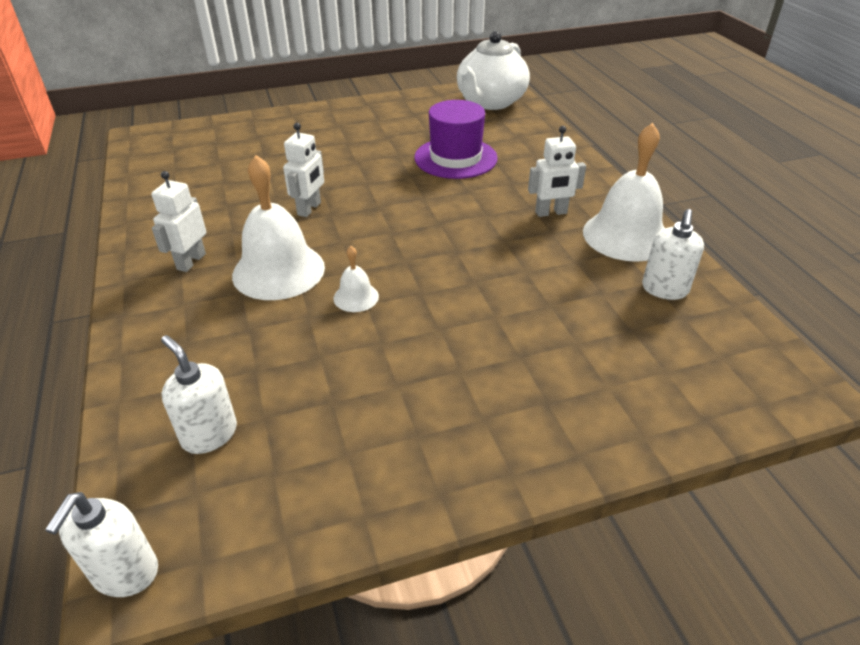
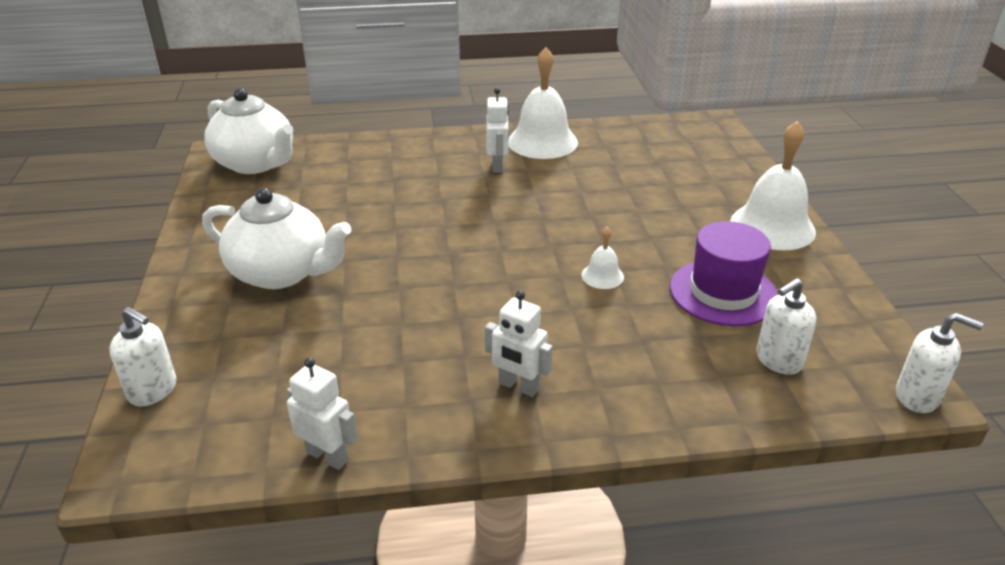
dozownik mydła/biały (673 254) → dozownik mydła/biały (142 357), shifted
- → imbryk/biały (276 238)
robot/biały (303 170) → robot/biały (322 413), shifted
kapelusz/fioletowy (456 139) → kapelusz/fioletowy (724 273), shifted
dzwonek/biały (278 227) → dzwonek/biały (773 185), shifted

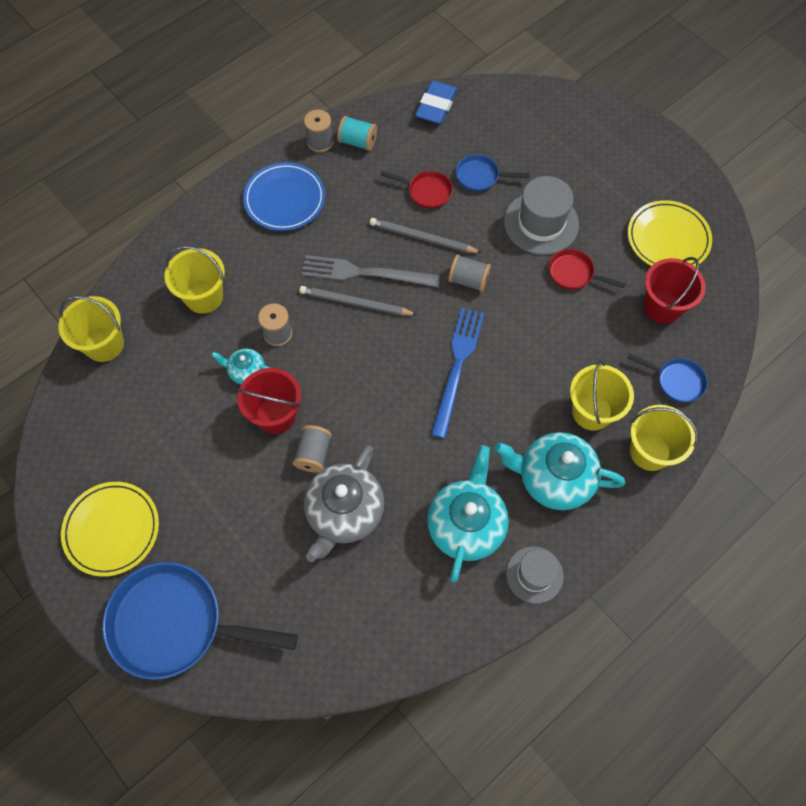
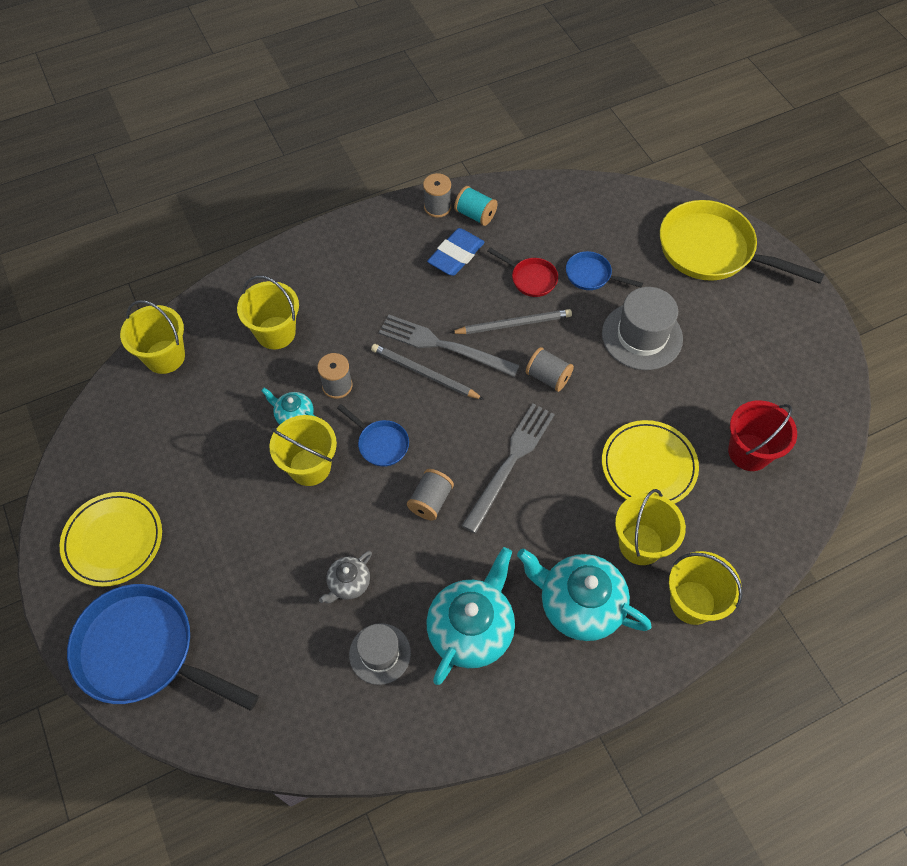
wiadro/czerwony (269 401) → wiadro/żółty (303 450)
imbryk/szary (344 504) → imbryk/szary (345 577), x0.51
patelnia/niebieski (667 378) → patelnia/niebieski (373 435), shifted
kapelusz/szary (535 575) → kapelusz/szary (380 654), shifted
szpulka/szary (312 449) → szpulka/szary (430 494), shifted
gumka do mazania/niebieski (436 102) → gumka do mazania/niebieski (456 252), shifted
ołówek/szary (426 235) → ołówek/szary (511 321), 135 degrees clockwise
widelec/niebieski (457 373) → widelec/szary (508 468)
talerz/żółty (670 233) → talerz/żółty (650 462), shifted
- → patelnia/żółty (742 242)
talerz/niebieski (284 196) → -
patelnia/czerwony (587 269) → -

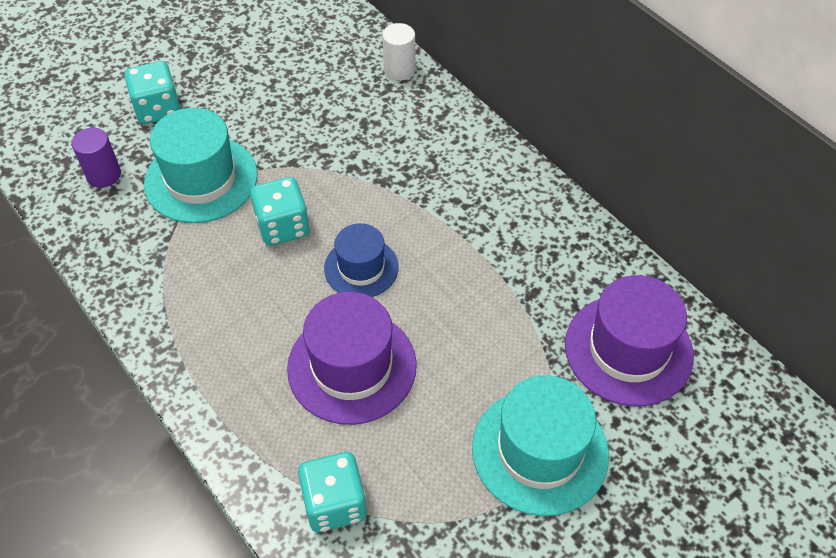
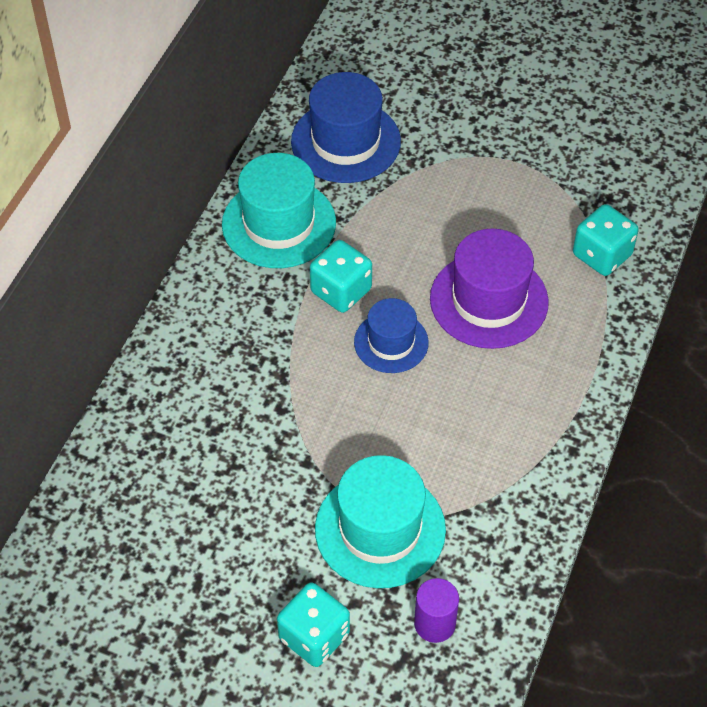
kapelusz/turkusowy (540 445) → kapelusz/turkusowy (279 210), shifted
kapelusz/fioletowy (629 340) → kapelusz/niebieski (346 127)
kostka do gry/turkusowy (279 211) → kostka do gry/turkusowy (341 276), shifted
walec/biały (398 52) → -

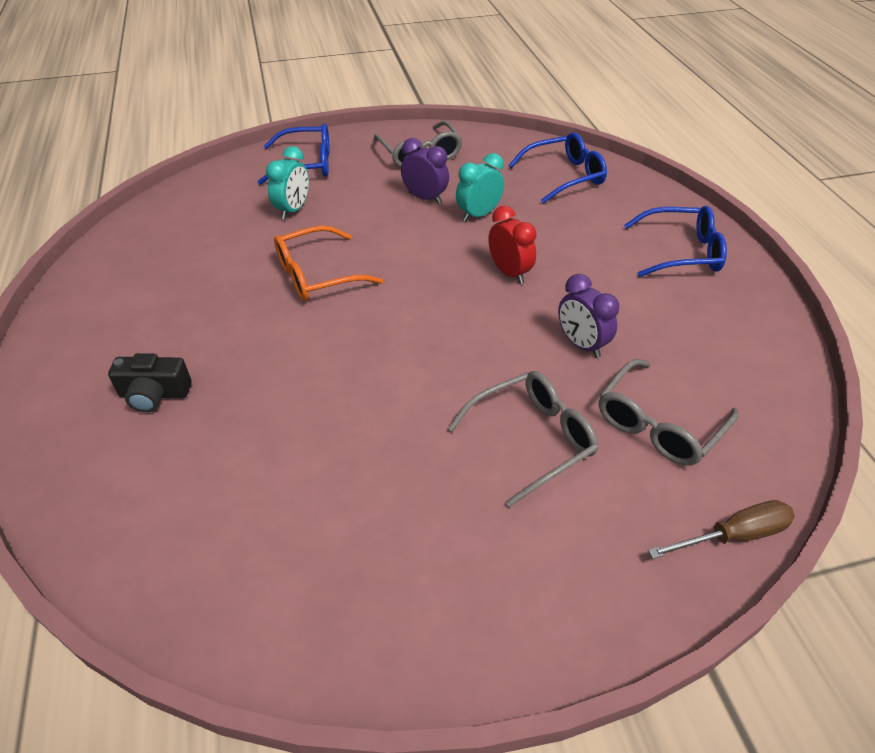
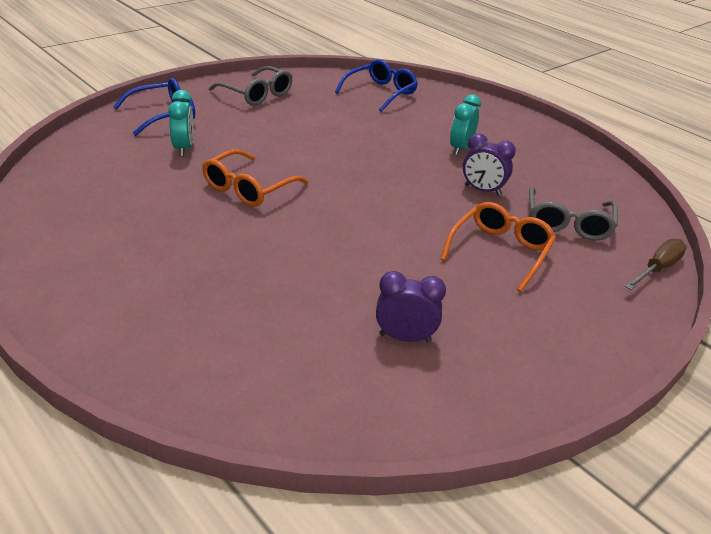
budzik/fioletowy (425 171) → budzik/fioletowy (411 306), shifted
okulary/szary (523 439) → okulary/pomarańczowy (498 247)
budzik/turkusowy (480 187) → budzik/turkusowy (465 124), shifted
aparat fotograficzny/czarny (150 382) → -
budzik/czerwony (512 245) → -
okulary/niebieski (675 241) → -

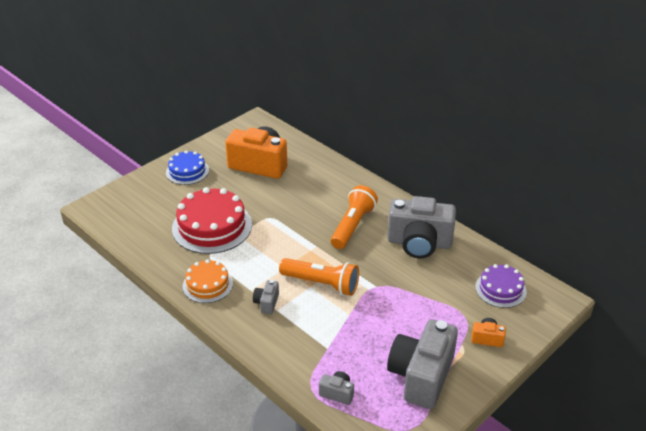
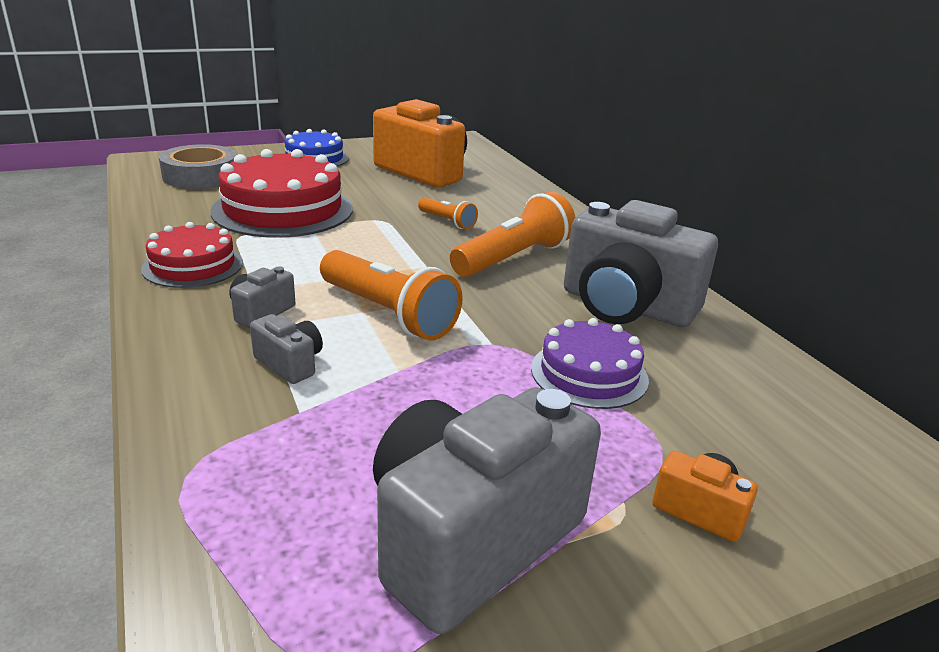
tort/pomarańczowy (207 281) → tort/czerwony (192 255)
- → taśma klejąca/szary (198 166)
aparat fotograficzny/szary (336 388) → aparat fotograficzny/szary (286 349), shifted
- → latarka/pomarańczowy (448 213)
tort/fioletowy (501 286) → tort/fioletowy (590 363), shifted

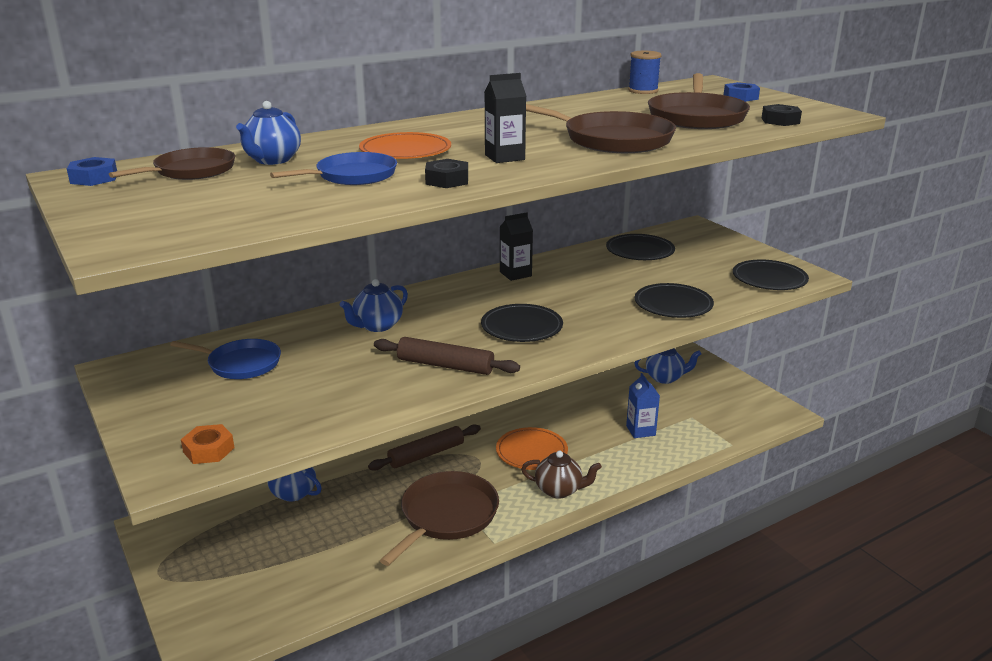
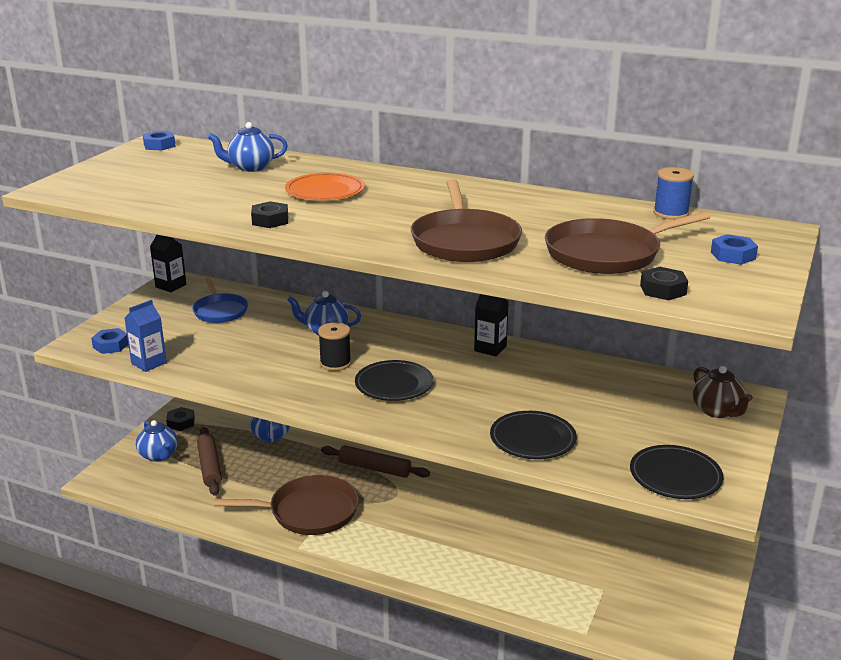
nakrętka/pomarańczowy (207 444) → nakrętka/niebieski (109 341)
karton mleka/niebieski (643 405) → karton mleka/niebieski (145 336), shifted
imbryk/niebieski (668 366) → imbryk/niebieski (157 441), shifted
karton mleka/czarny (505 118) → karton mleka/czarny (168 263), shifted
- → nakrętka/czarny (180 419)
wałek do ciasta/brązowy (447 356) → wałek do ciasta/brązowy (209 461), shifted
- → szpulka/czarny (334 346)
imbryk/brązowy (561 474) → imbryk/brązowy (723 392), shifted
patelnia/brązowy (172 163) → -
patelnia/niebieski (333 168) → -
talerz/pomarańczowy (532 448) → -
talerz/czarny (640 247) → -

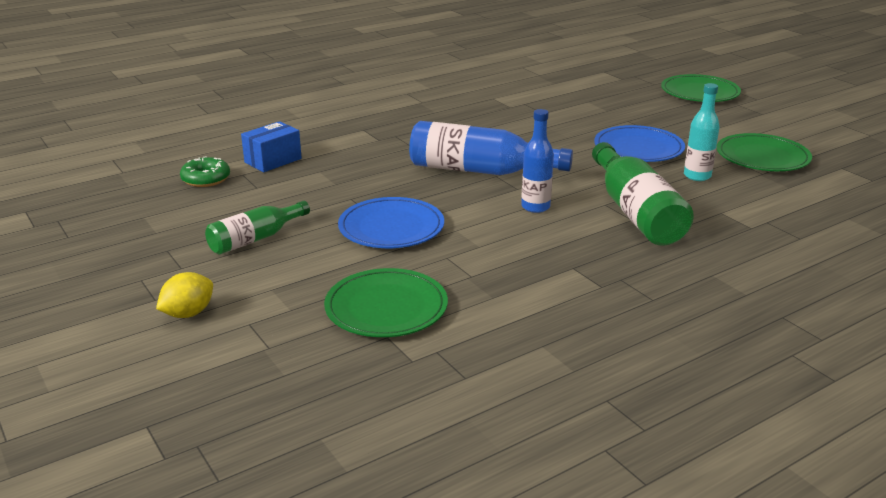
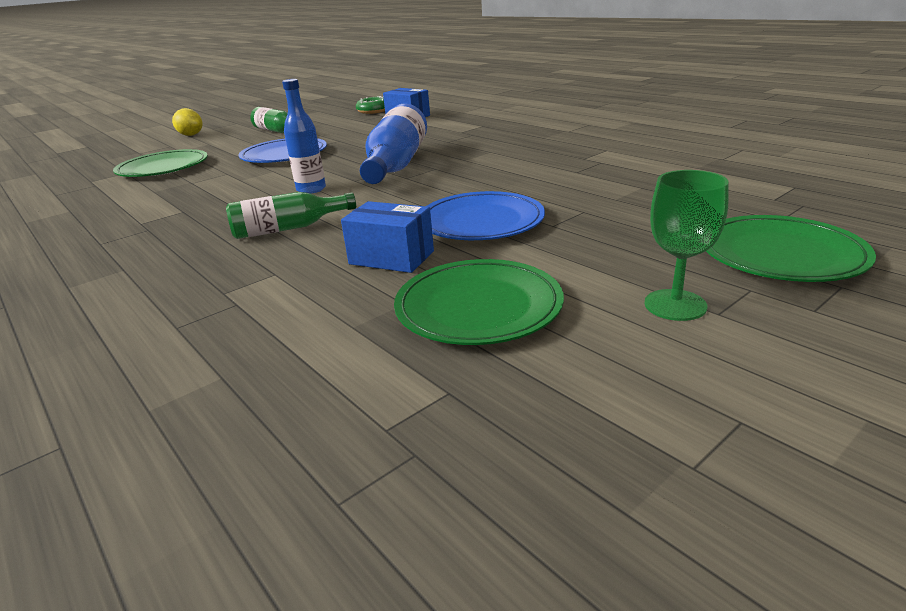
butelka/zielony (643 194) → butelka/zielony (291 215), x0.60
butelka/turkusowy (702 132) → pudełko/niebieski (387 237)
- → kielich/zielony (686 245)

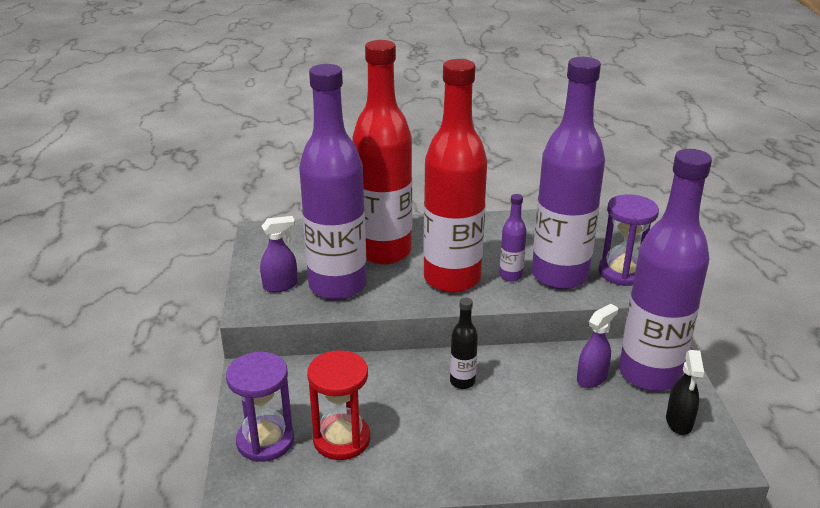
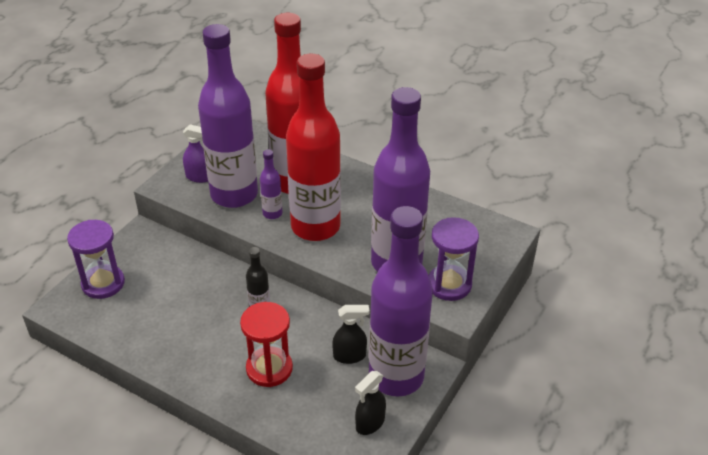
klepsydra/czerwony (338 405) → klepsydra/czerwony (266 344), shifted
butelka/fioletowy (513 238) → butelka/fioletowy (271 184), shifted
spryskiwacz/fioletowy (597 346) → spryskiwacz/czarny (350 334)

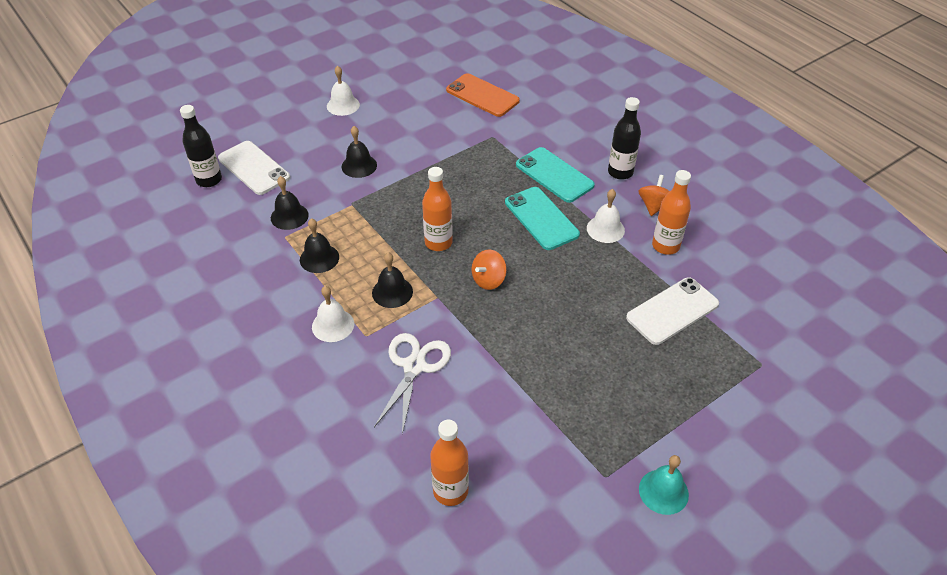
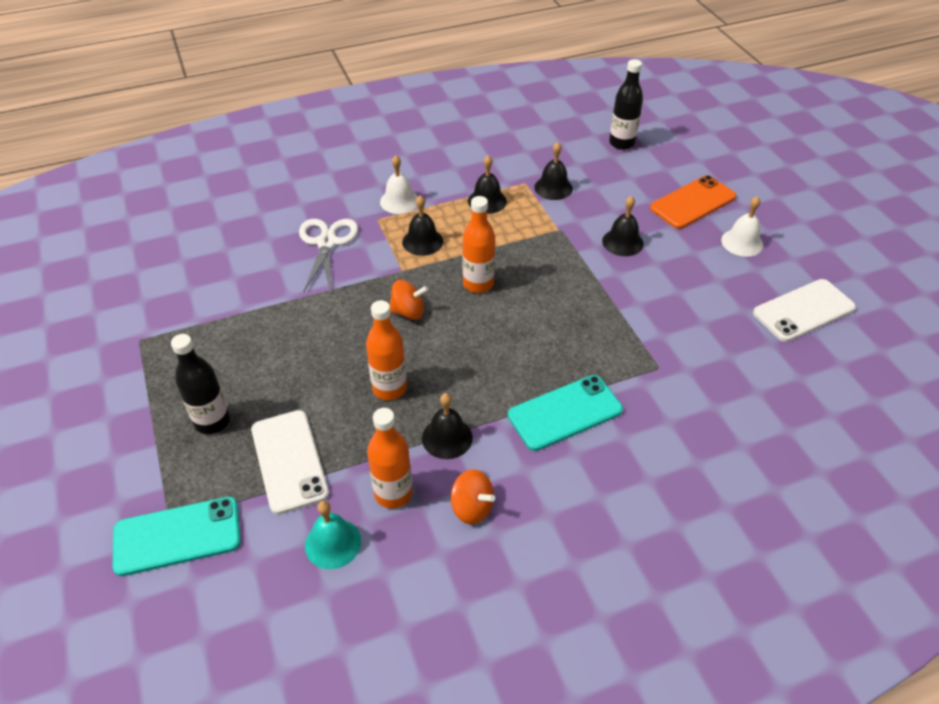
telefon/turkusowy (542 218) → telefon/turkusowy (177 536), shifted
butelka/czarny (624 138) → butelka/czarny (200 384), shifted
nożyczki/biały (412 383) → nożyczki/biały (328 256), 120 degrees counterclockwise
dzwonek/turkusowy (664 485) → dzwonek/turkusowy (333 535), shifted
butelka/pomarańczowy (449 463) → butelka/pomarańczowy (386 350), shifted
bączek/pomarańczowy (489 270) → bączek/pomarańczowy (408 300), 120 degrees clockwise
dzwonek/biały (606 216) → dzwonek/czarny (447 426)
telefon/pomarańczowy (483 95) → telefon/pomarańczowy (693 202), shifted
telefon/biały (254 168) → telefon/biały (804 310), shifted

